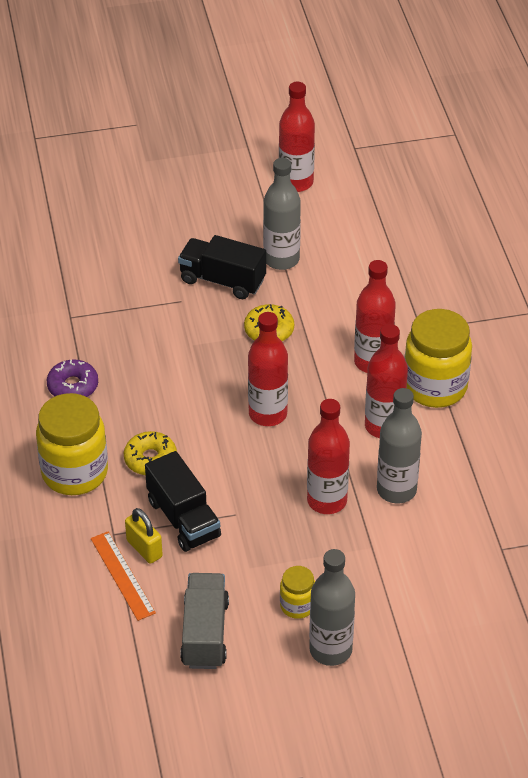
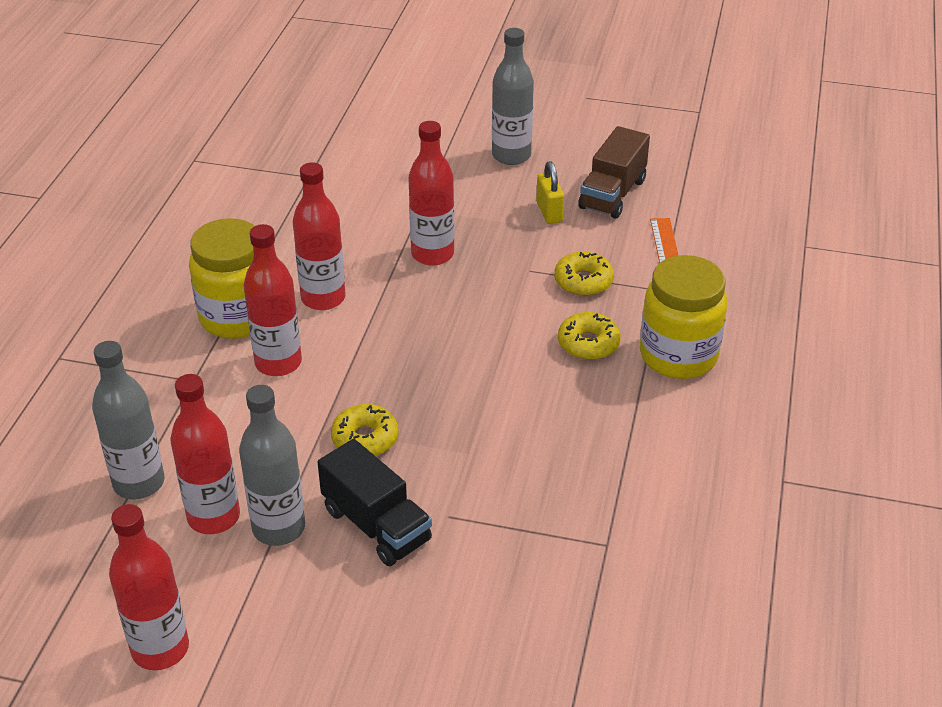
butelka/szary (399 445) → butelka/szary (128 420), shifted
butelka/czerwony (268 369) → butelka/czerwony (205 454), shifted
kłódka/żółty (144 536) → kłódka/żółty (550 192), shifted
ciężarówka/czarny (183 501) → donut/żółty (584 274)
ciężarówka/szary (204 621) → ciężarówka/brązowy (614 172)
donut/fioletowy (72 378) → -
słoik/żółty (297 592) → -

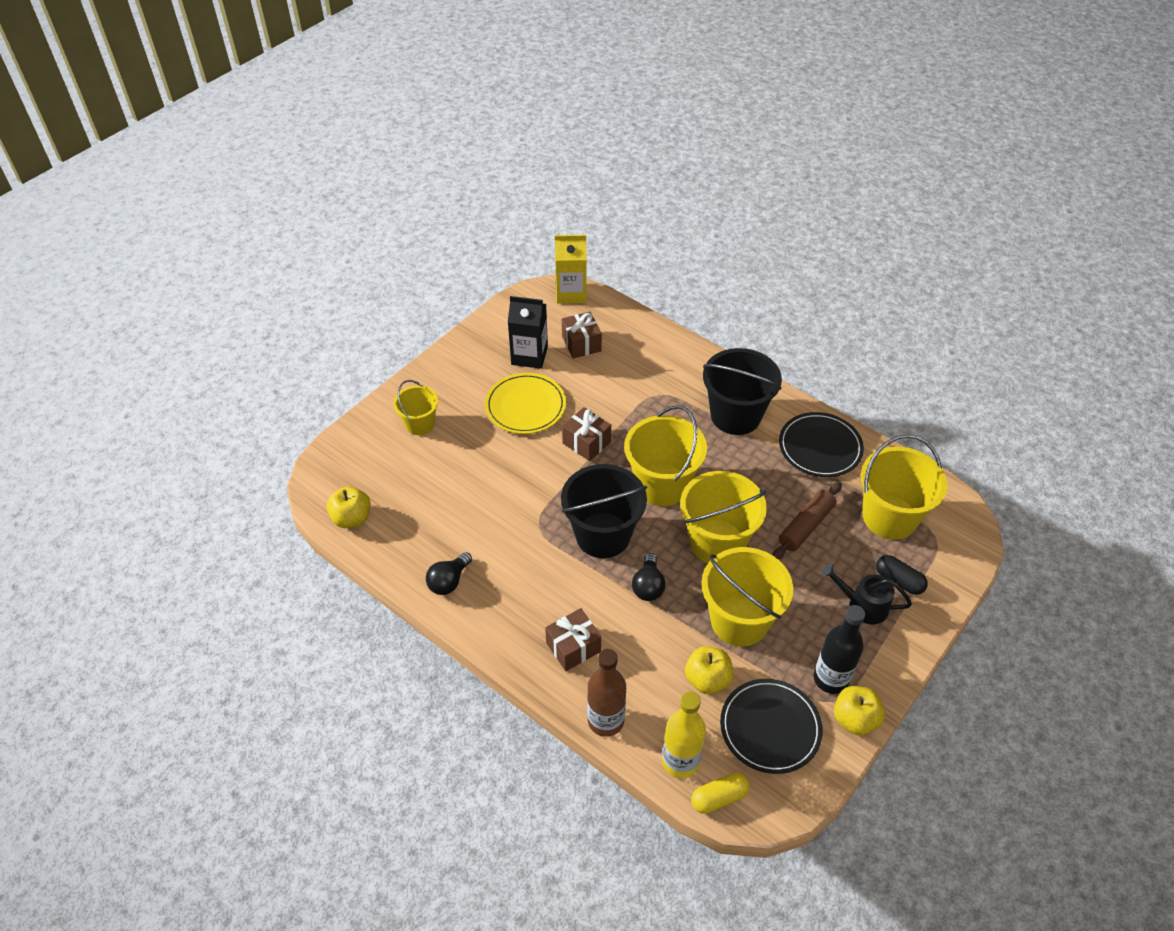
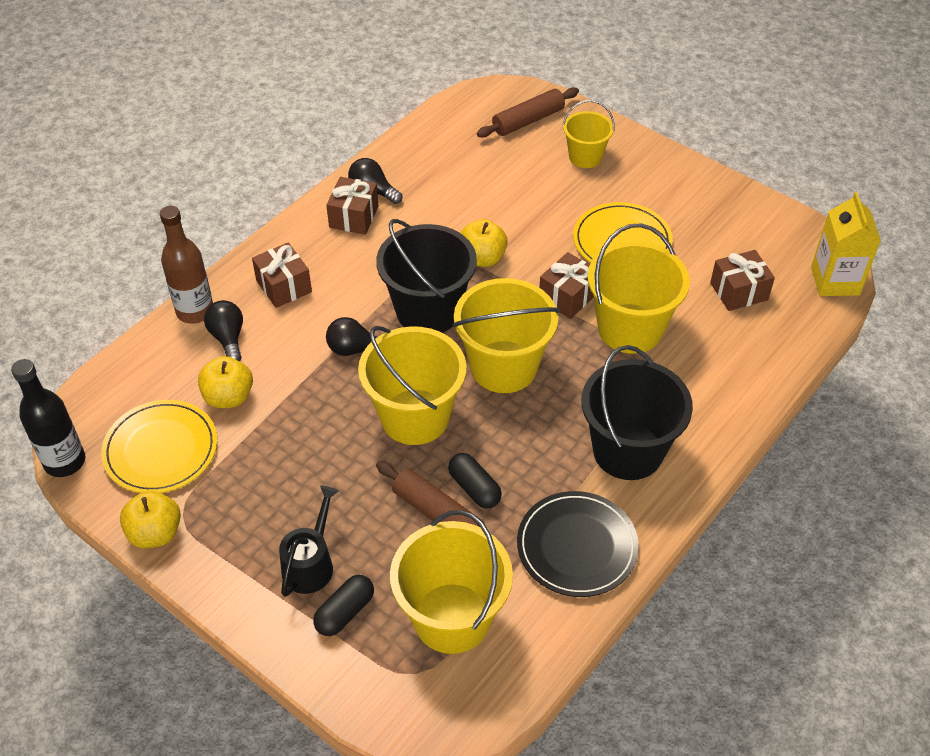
butelka/czarny (839 649) → butelka/czarny (48 418), shifted
talerz/czarny (771 726) → talerz/żółty (159 446)
- → żarówka/czarny (223 330)
- → prezent/brązowy (352 206)
- → kapsułka/czarny (475 480)
jabłko/żółty (349 507) → jabłko/żółty (484 243), shifted
- → wałek do ciasta/brązowy (528 113)
wiadro/żółty (747 596) → wiadro/żółty (638 289), shifted
karton mleka/czarny (528 332) → -
butelka/żółty (684 735) → -
kapsułka/żółty (720 793) → -

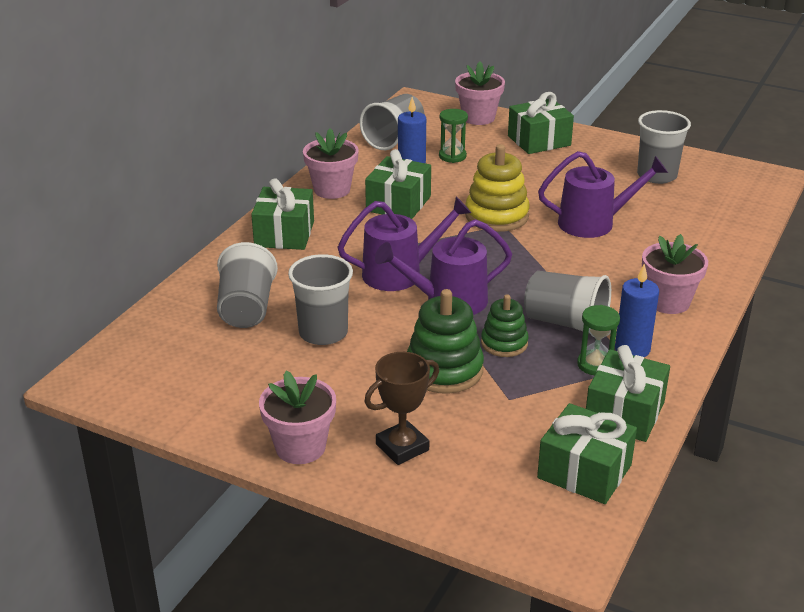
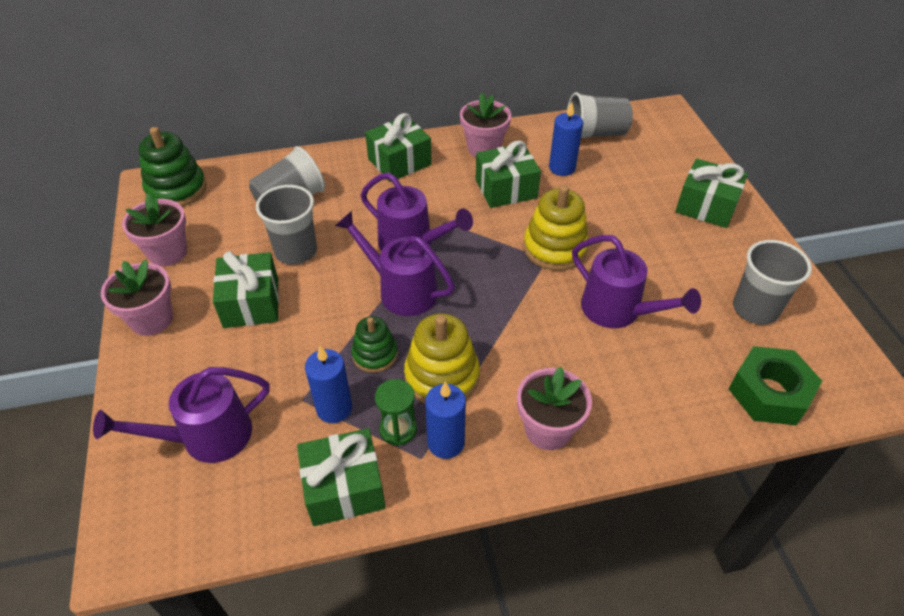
- → konewka/fioletowy (181 415)
doniczka/różowy (480 93) → doniczka/różowy (154 230), shifted
zabawka nakładanka/zielony (445 341) → zabawka nakładanka/zielony (172 167), shifted
prezent/zielony (587 453) → prezent/zielony (246 289), shifted
- → świeca/niebieski (328 384)
szklanka/szary (567 304) → zabawka nakładanka/żółty (442 359)
- → nakrętka/zielony (775 385)
puchar/brązowy (401 408) → -
klepsydra/zielony (453 136) → -

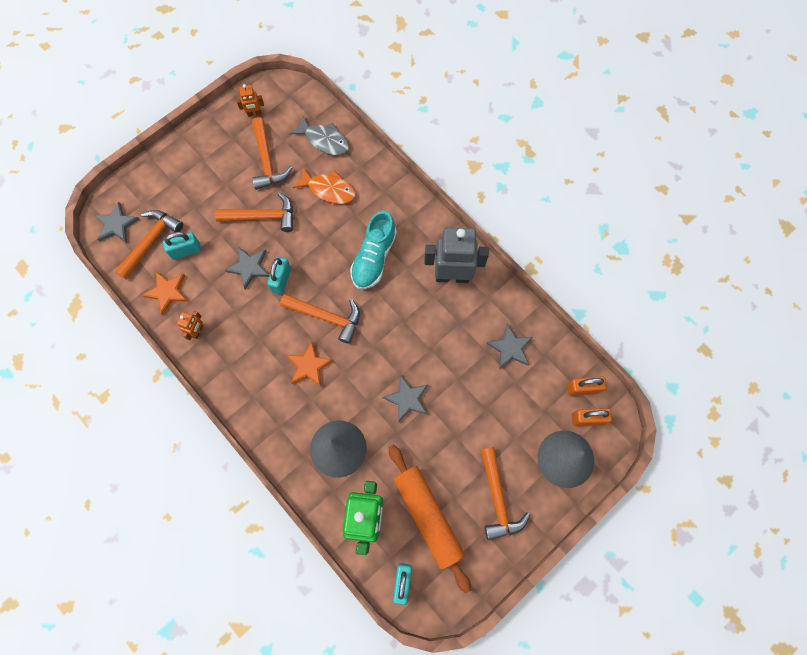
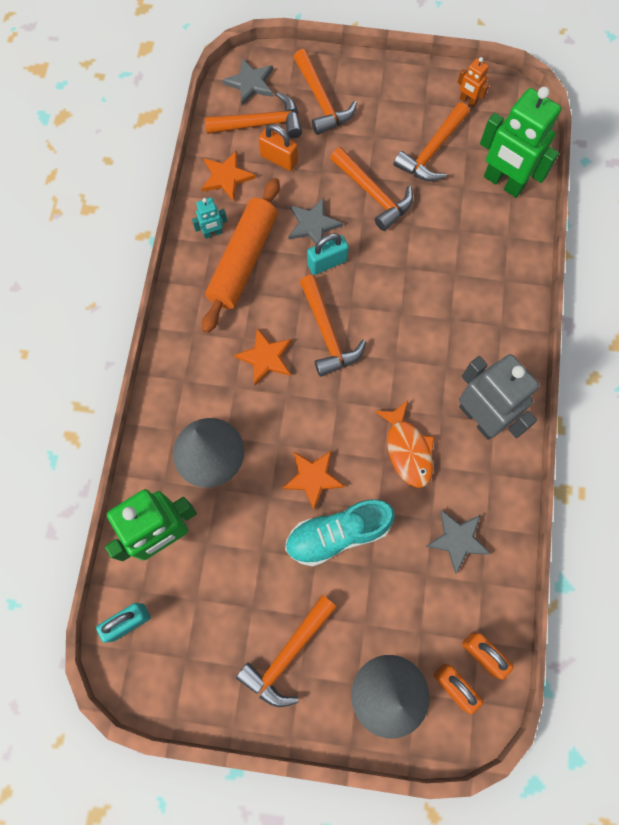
robot/pomarańczowy (190 325) → robot/turkusowy (209 218)
wałek do ciasta/pomarańczowy (430 518) → wałek do ciasta/pomarańczowy (241 255), shifted
kłódka/turkusowy (182 246) → kłódka/pomarańczowy (278 147)
gwiazda/szary (405 398) → gwiazda/pomarańczowy (313 480)
but/turkusowy (373 250) → but/turkusowy (340 533), shifted
- → młotek/pomarańczowy (325 92)
ryba/pomarańczowy (324 186) → ryba/pomarańczowy (404 444), shifted
ryba/szary (319 135) → robot/zielony (520 142)

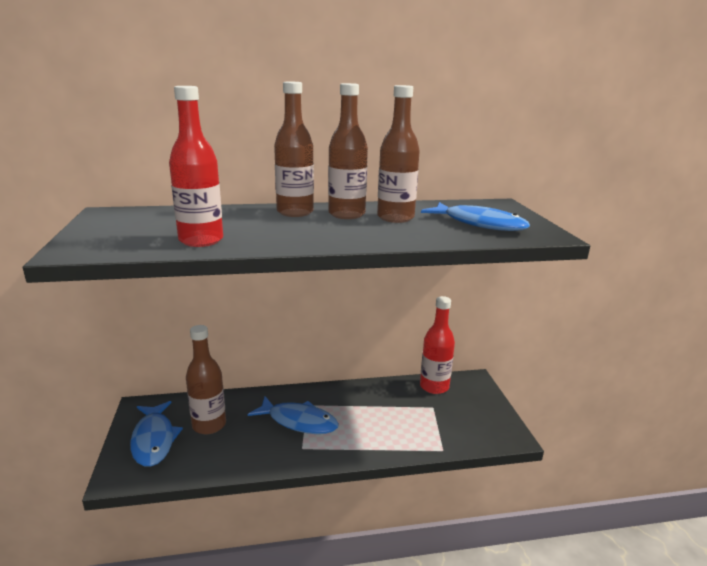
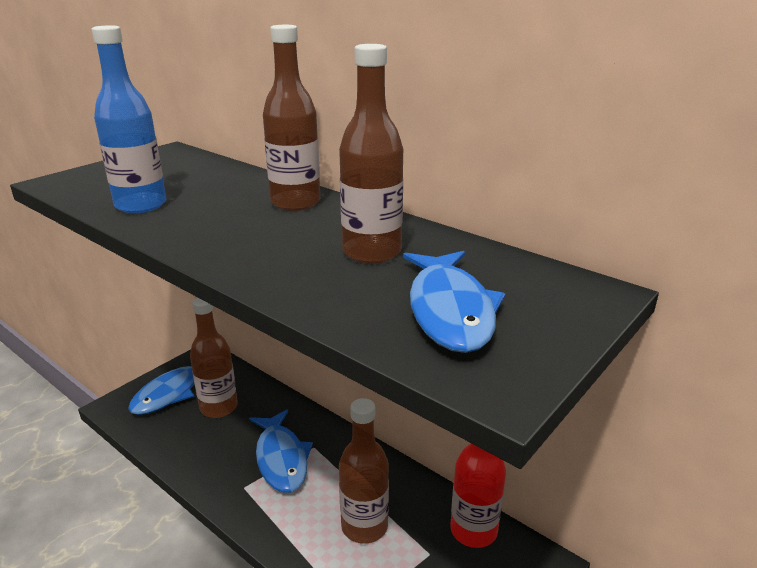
butelka/czerwony (196 166) → butelka/niebieski (129 119)
butelka/brązowy (348 151) → butelka/brązowy (364 471), shifted

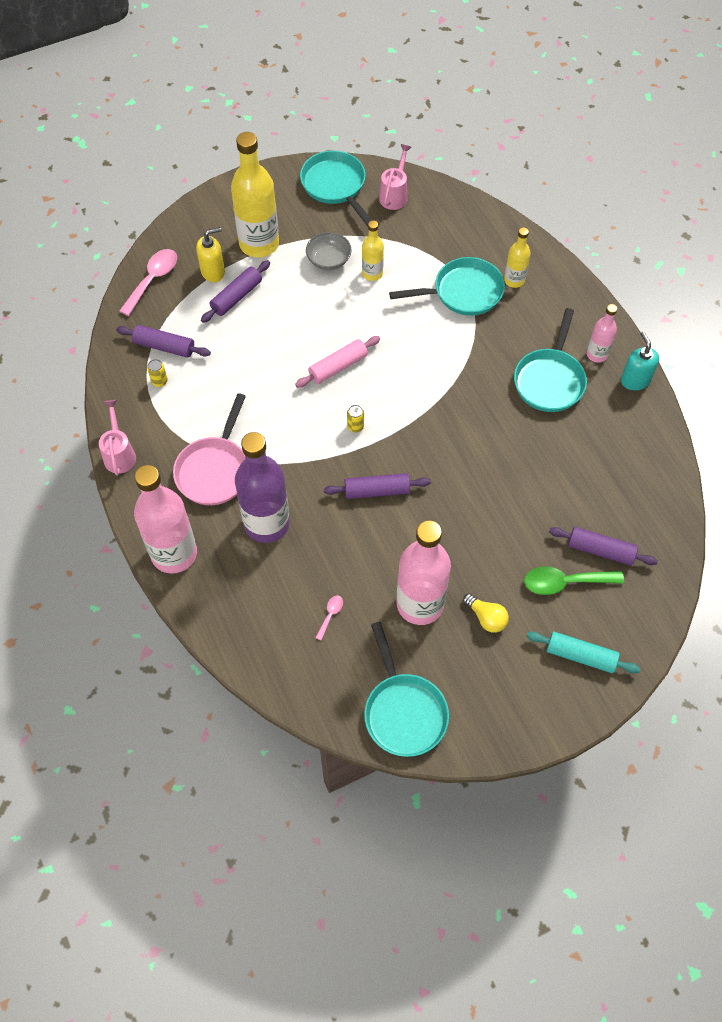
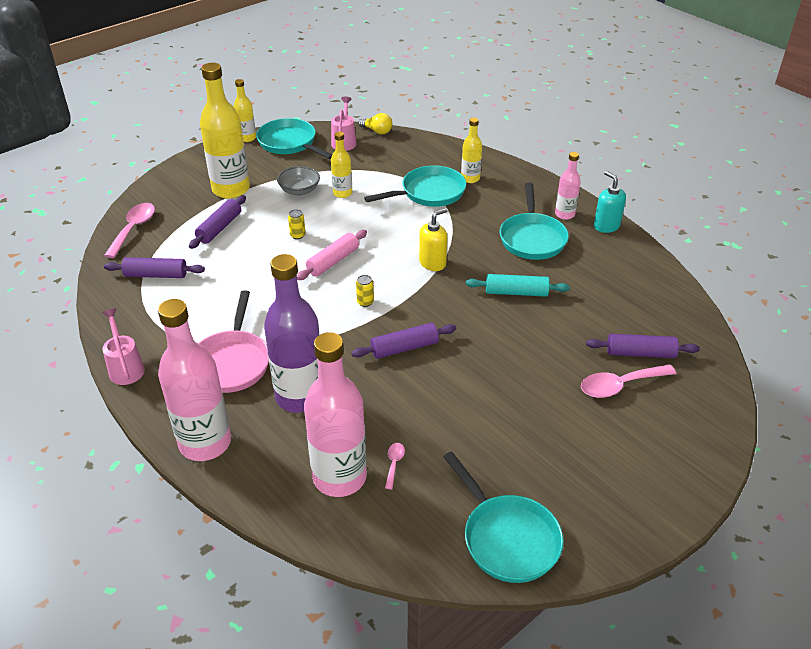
- → butelka/żółty (245 110)
puszka/żółty (157 373) → puszka/żółty (296 224), shifted
butelka/różowy (424 572) → butelka/różowy (335 414), shifted
żarówka/żółty (486 613) → żarówka/żółty (375 123), shifted
dozownik mydła/żółty (210 254) → dozownik mydła/żółty (433 239), shifted
wałek do ciasta/turkusowy (583 652) → wałek do ciasta/turkusowy (518 285), shifted
łyżka/zielony (574 580) → łyżka/różowy (628 381)

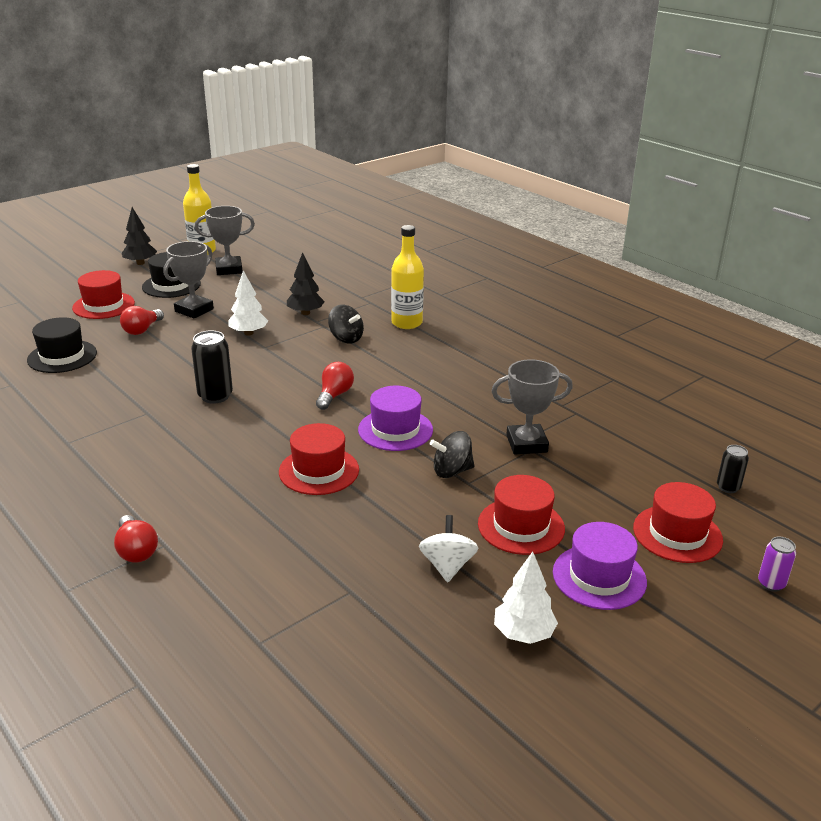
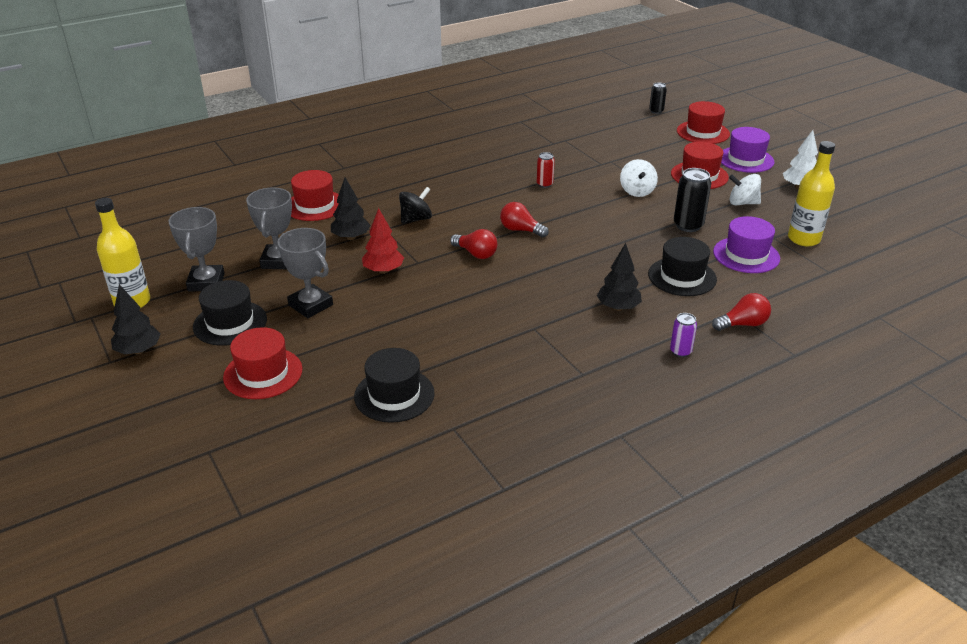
puchar/szary (532 407) → puchar/szary (269 228), shifted
kapelusz/czerwony (319 459) → kapelusz/czerwony (315 195), shifted
drzewko/biały (248 303) → drzewko/czerwony (383 241)
żarówka/czerwony (142 320) → żarówka/czerwony (473 244), shifted
- → puszka/czerwony (546 170)
- → drzewko/czarny (619 277)
bączek/czarny (452 454) → bączek/biały (639 178)
- → kapelusz/czarny (682 266)
puszka/fioletowy (777 564) → puszka/fioletowy (683 335), shifted
puszka/czarny (212 367) → puszka/czarny (692 200), shifted
kapelusz/fioletowy (395 418) → kapelusz/fioletowy (746 244), shifted
butelka/żółty (407 277) → butelka/żółty (811 193), shifted

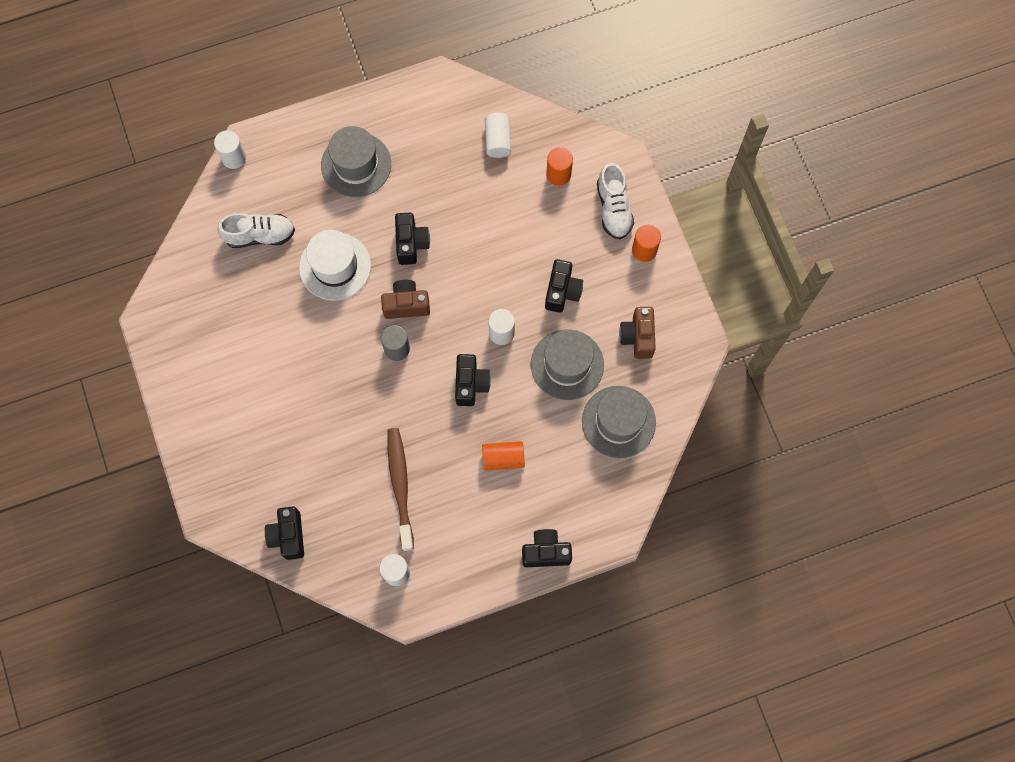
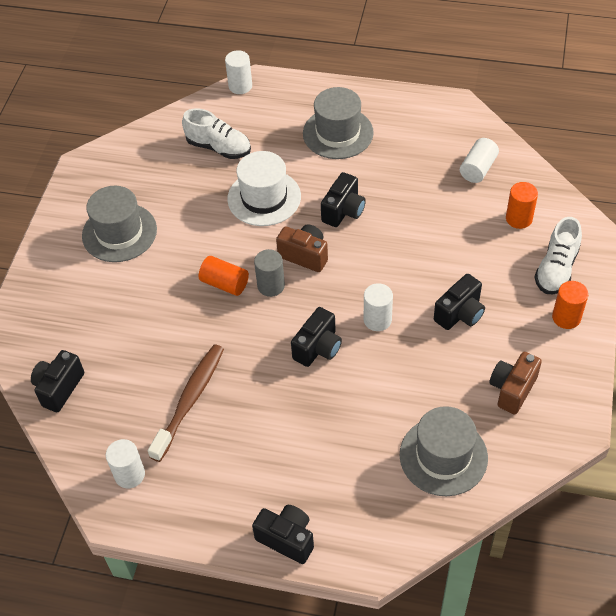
kapelusz/szary (567 364) → kapelusz/szary (119 224), shifted
walec/pomarańczowy (503 455) → walec/pomarańczowy (224 276), shifted

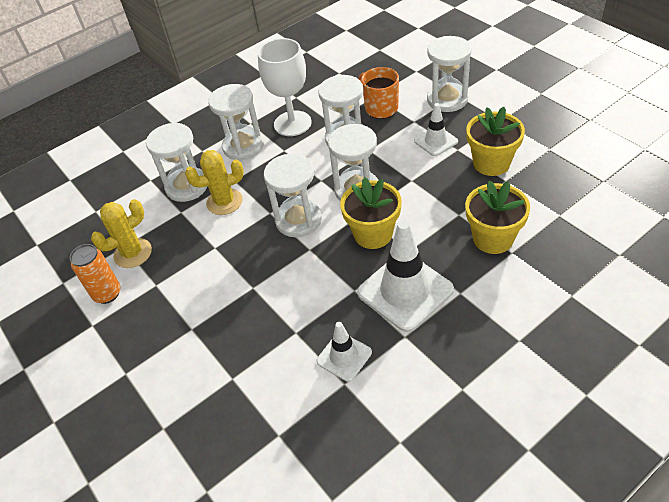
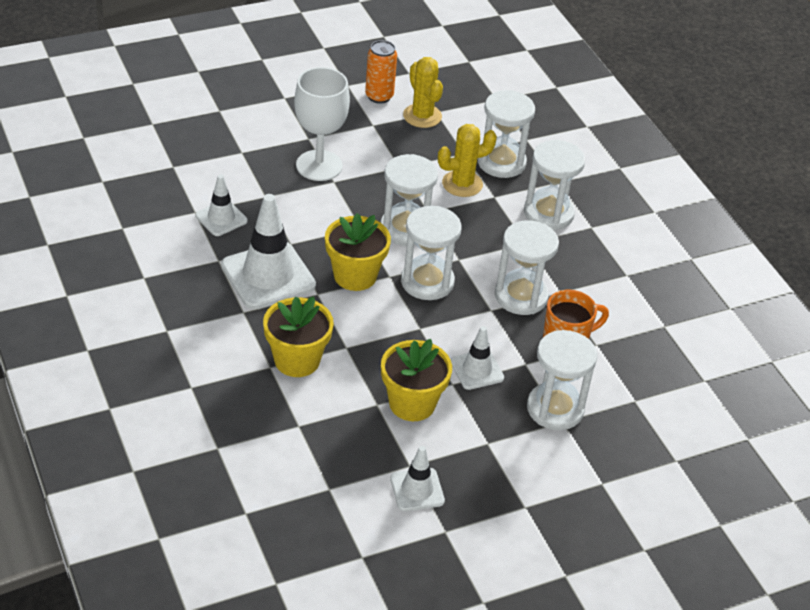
kielich/biały (285 87) → kielich/biały (322 124), shifted
- → pachołek/biały (417 478)
kaktus/żółty (214 182) → kaktus/żółty (467 160), 75 degrees clockwise

